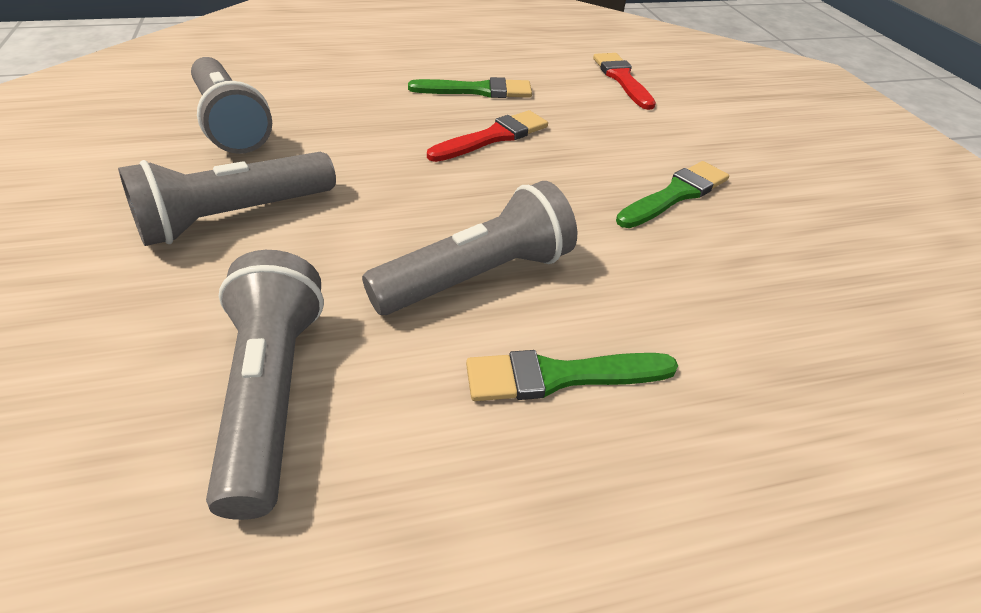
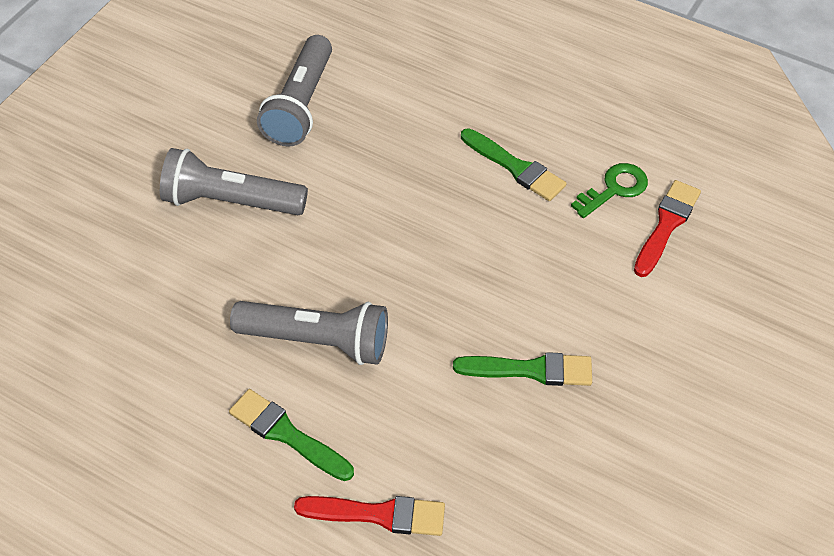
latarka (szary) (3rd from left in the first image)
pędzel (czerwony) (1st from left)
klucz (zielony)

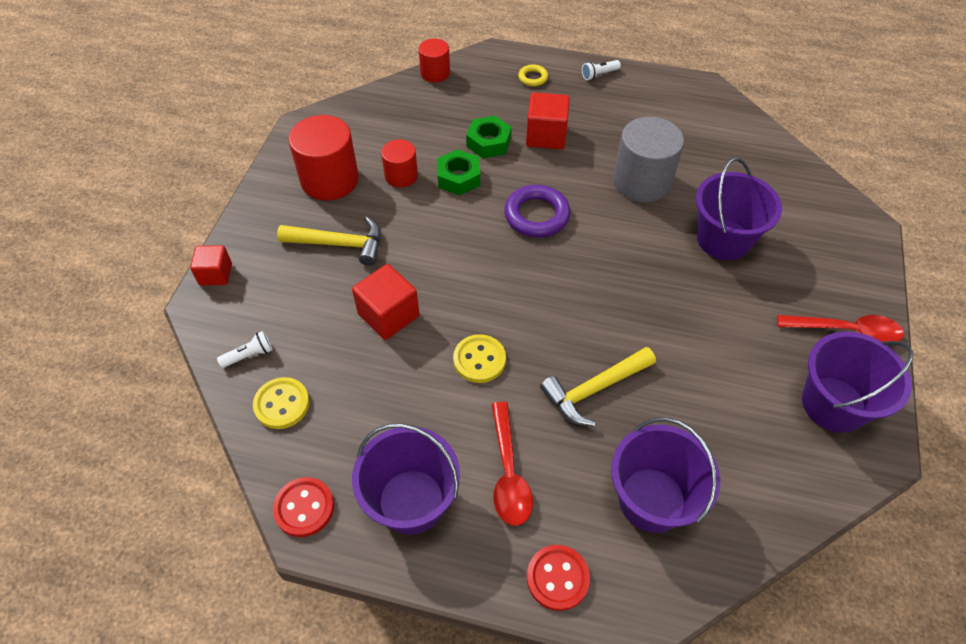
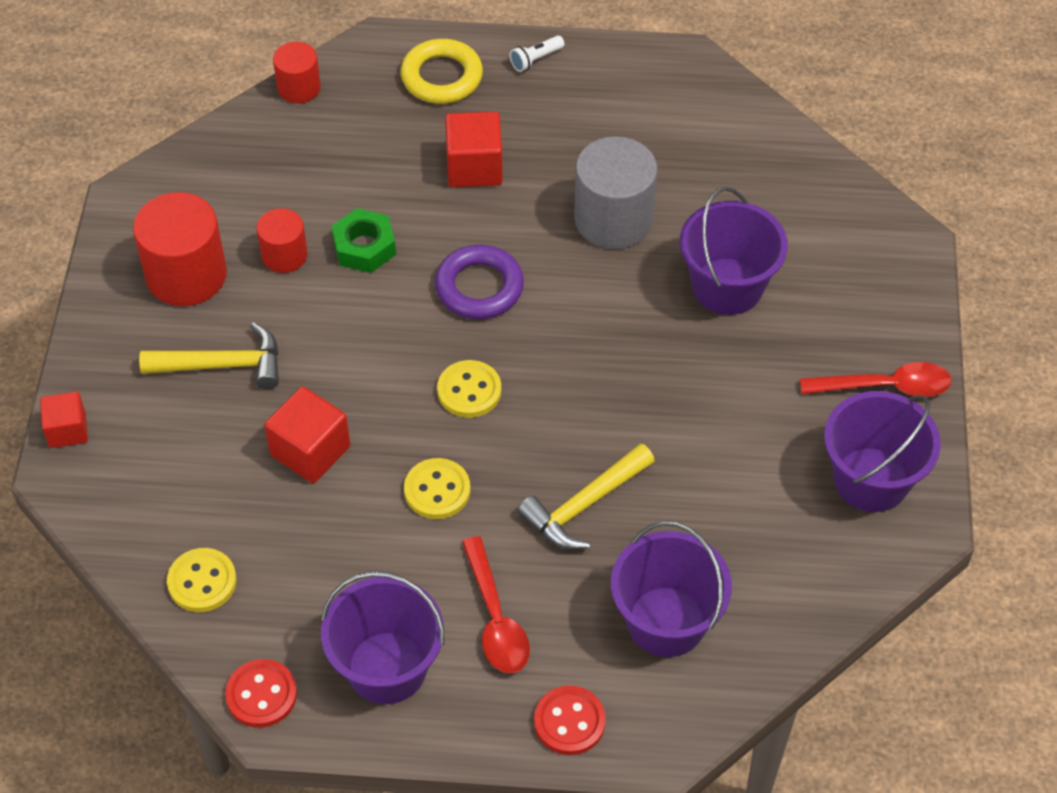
latarka (biały) (1st from left in the first image)
nakrętka (zielony) (2nd from left in the first image)
pierścień (żółty)
guzik (żółty) (3rd from left)

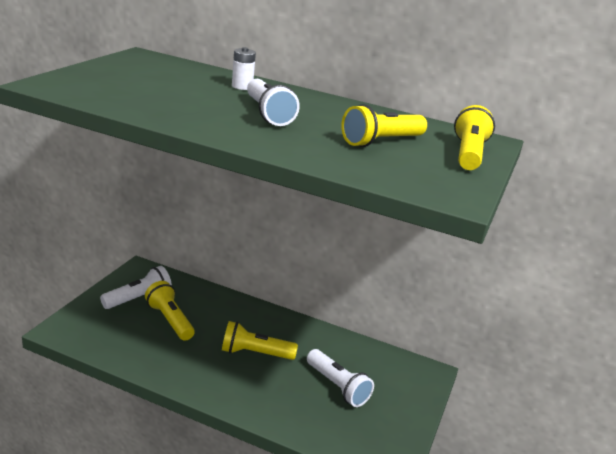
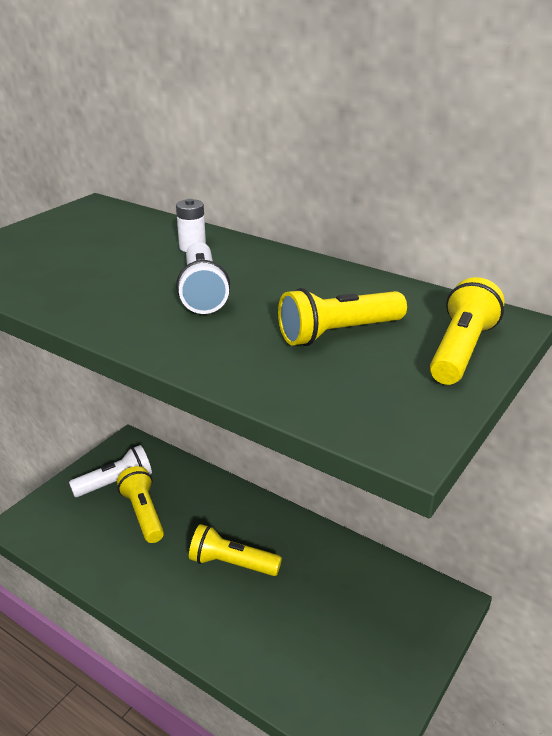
latarka (biały) (3rd from left in the first image)

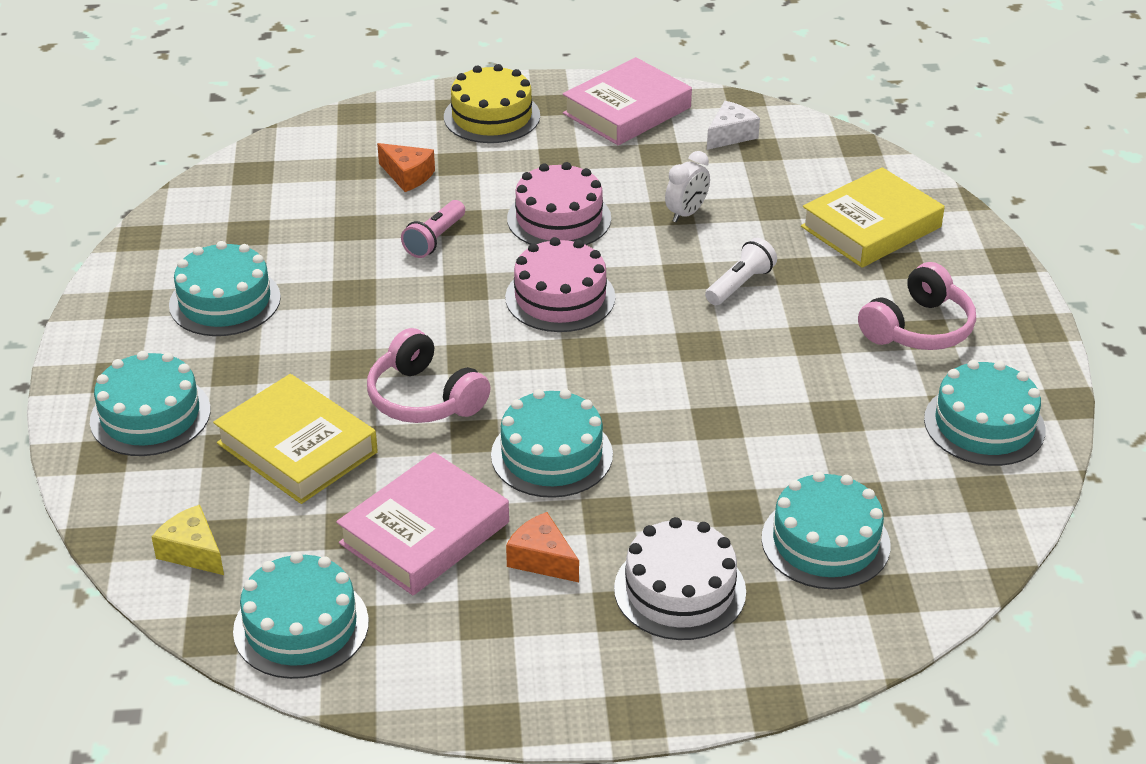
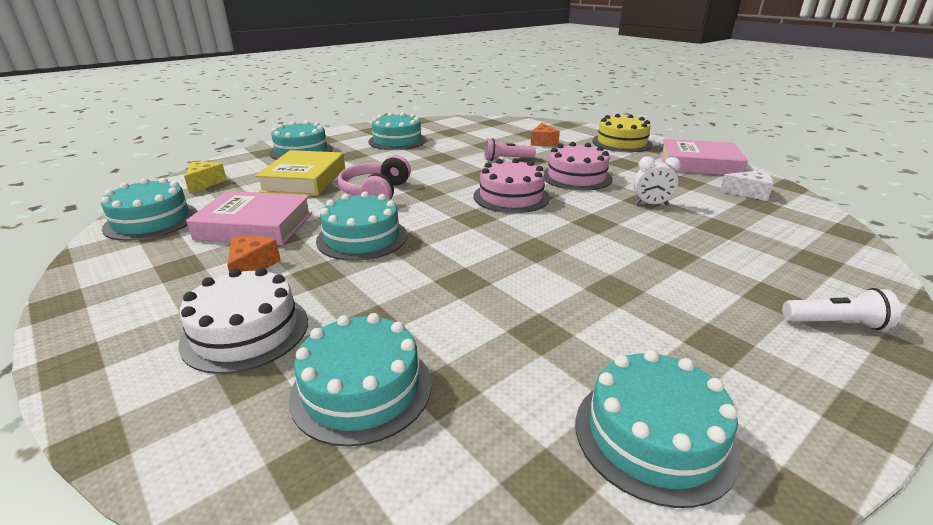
latarka (biały)
książka (żółty) (2nd from left in the first image)
słuchawki (różowy) (2nd from left in the first image)

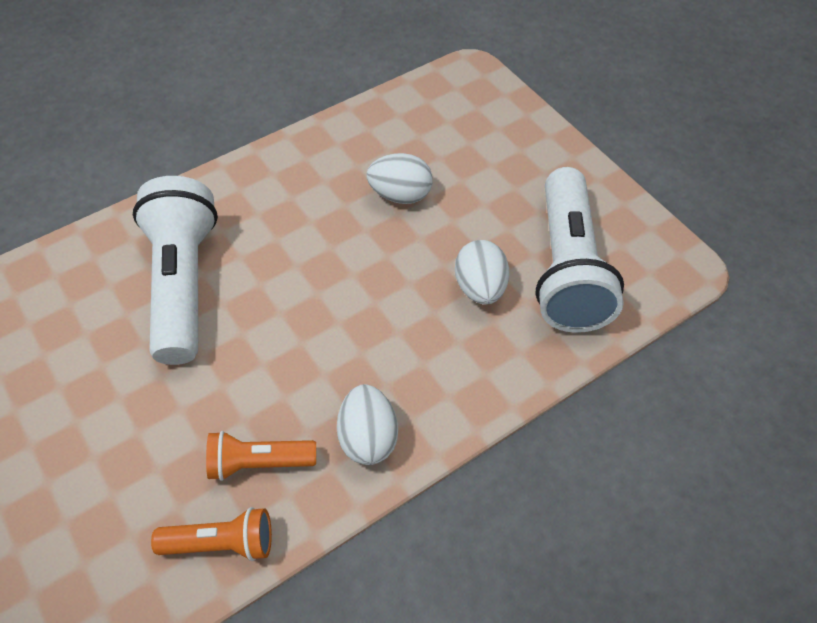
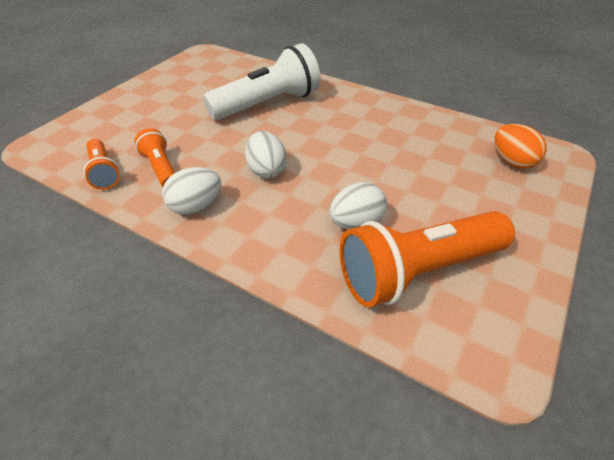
jajko (biały) (2nd from left)
latarka (pomarańczowy) (3rd from left)
jajko (pomarańczowy)

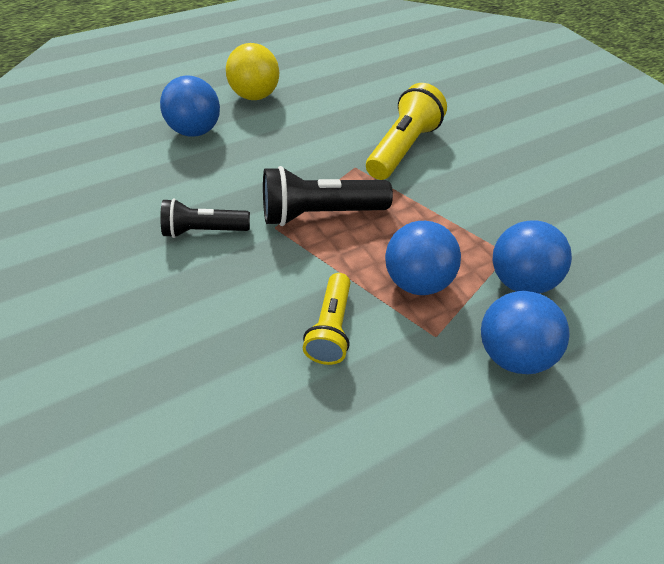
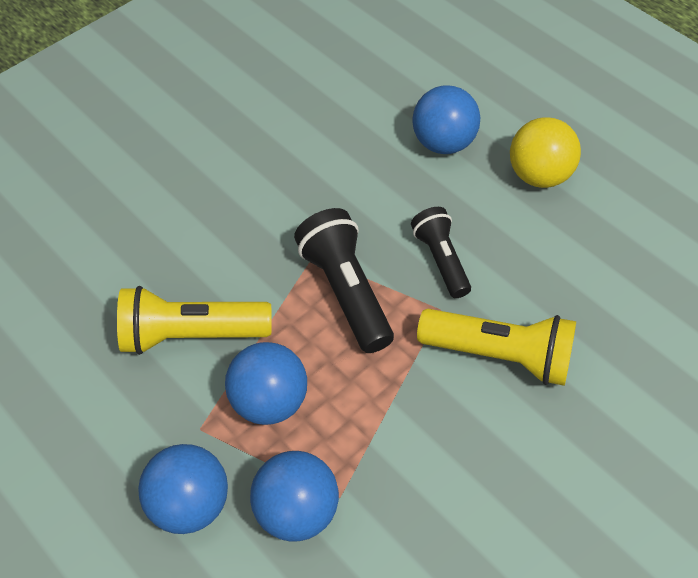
latarka (czarny) (2nd from left)
latarka (żółty) (1st from left)

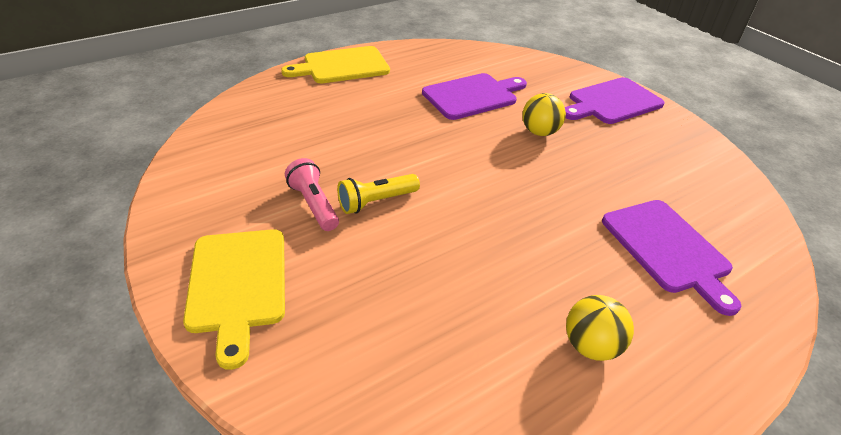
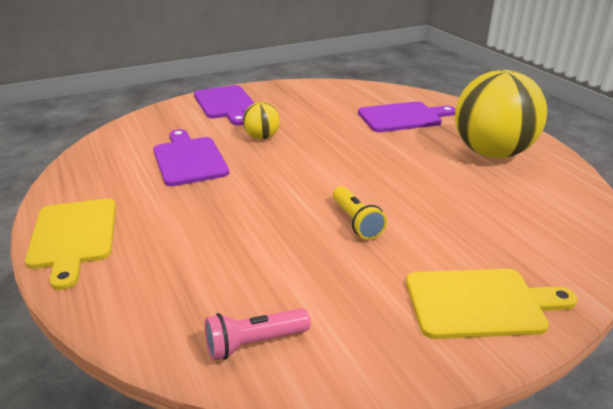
latarka (różowy)
piłka (żółty) (2nd from left)

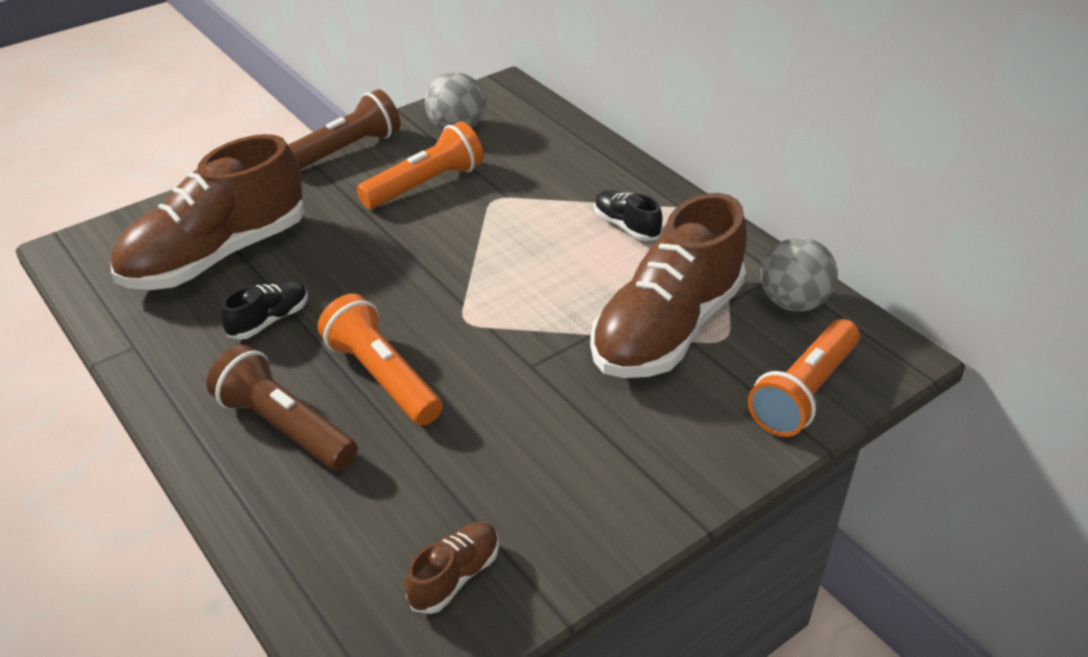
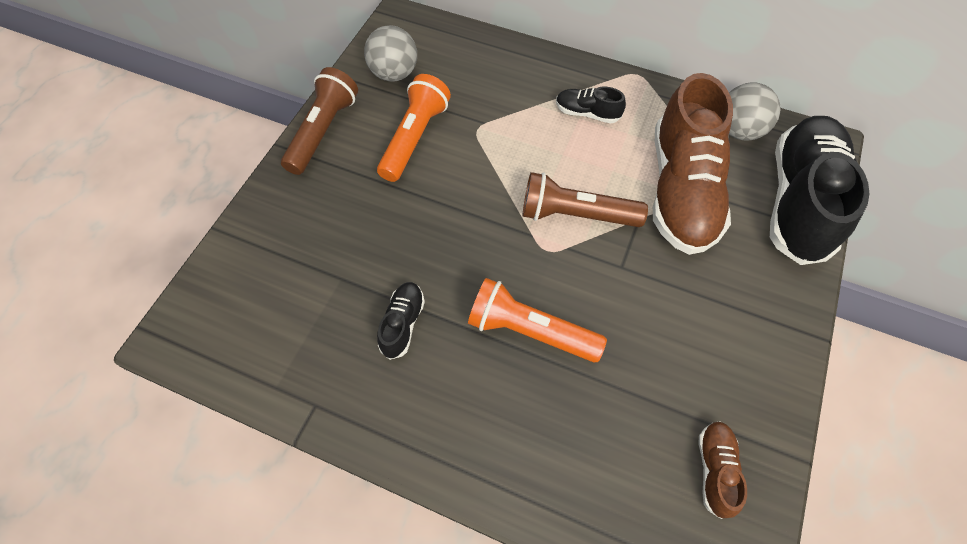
but (brązowy) (1st from left in the first image)
latarka (brązowy) (2nd from left)
but (czarny) (3rd from left)

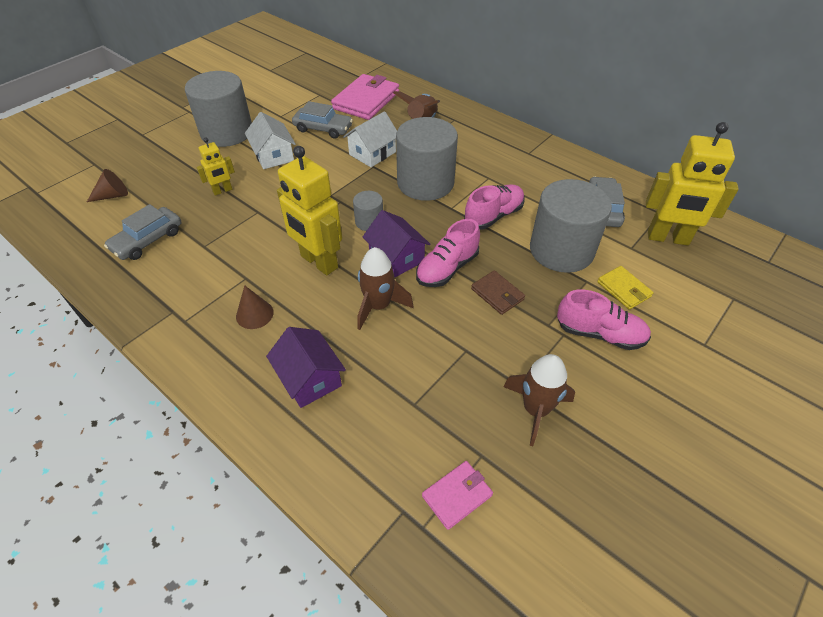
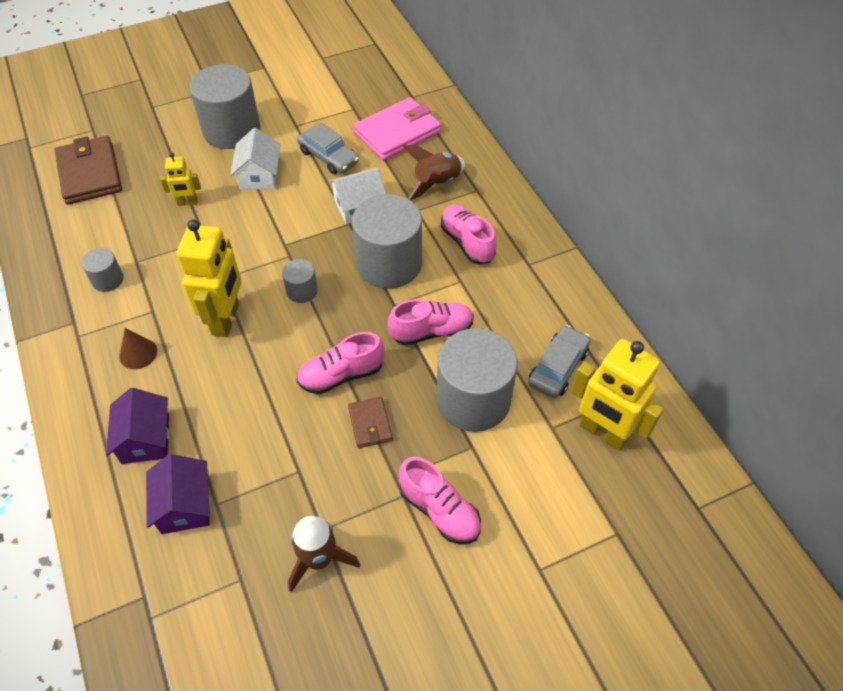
portfel (brązowy) (1st from left)
samochód (szary) (1st from left in the first image)
robot (żółty) (2nd from left)
rakieta (brązowy) (1st from left in the first image)
domek (fioletowy) (2nd from left)
portfel (różowy) (2nd from left in the first image)
portfel (żółty)
walec (szary) (1st from left)
but (różowy) (4th from left)

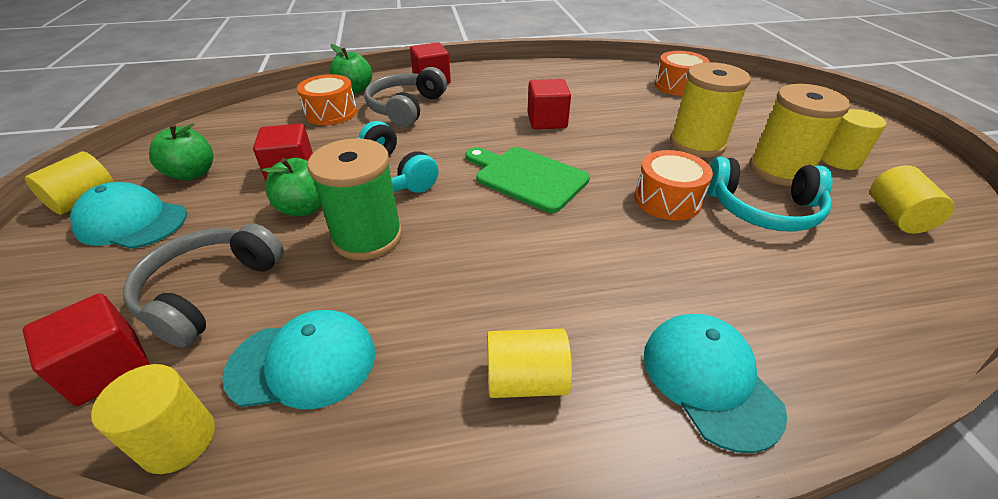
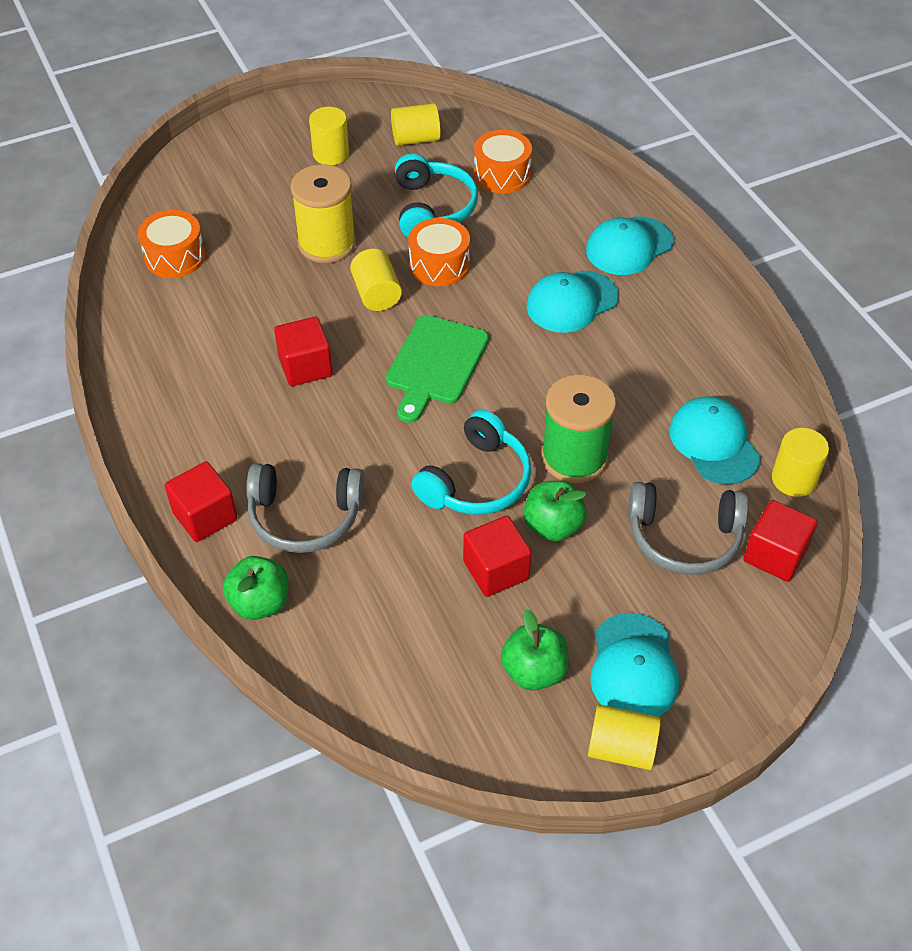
bęben (pomarańczowy) (3rd from left)
walec (żółty) (2nd from left)
szpulka (żółty) (2nd from left in the first image)
czapka (turkusowy) (1st from left)

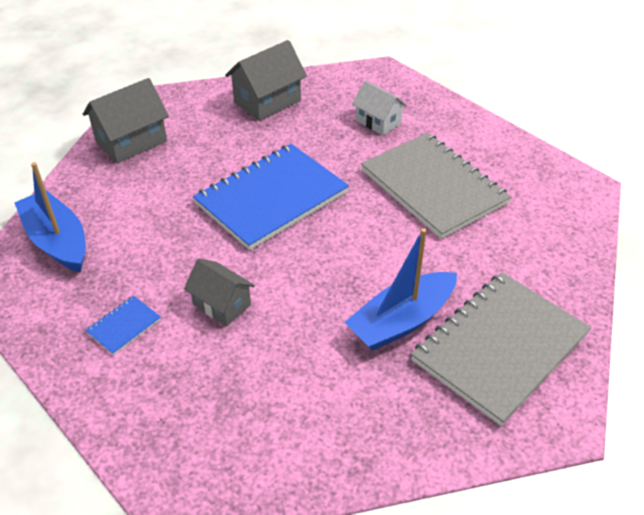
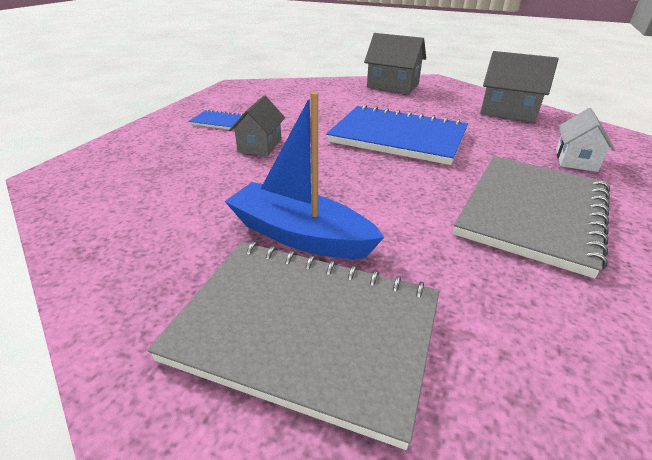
łódka (niebieski) (1st from left in the first image)

